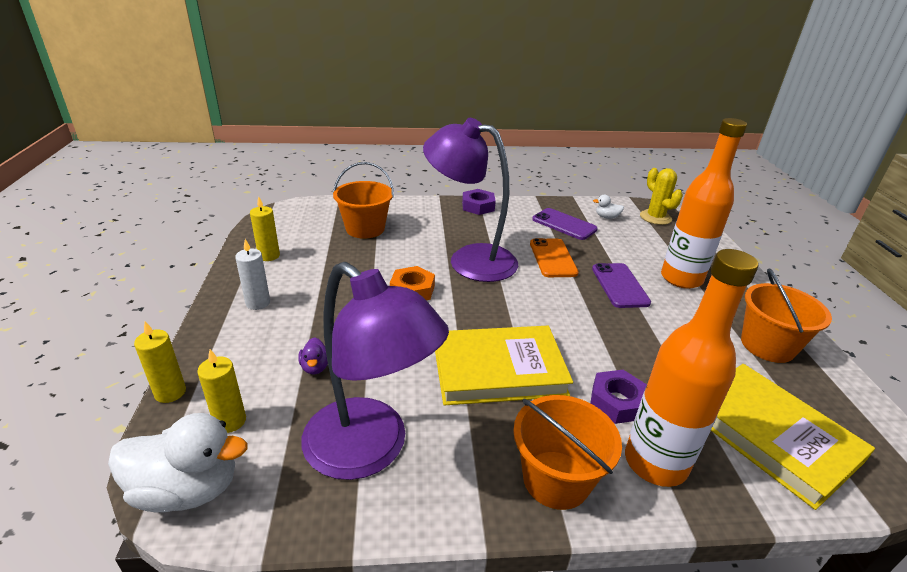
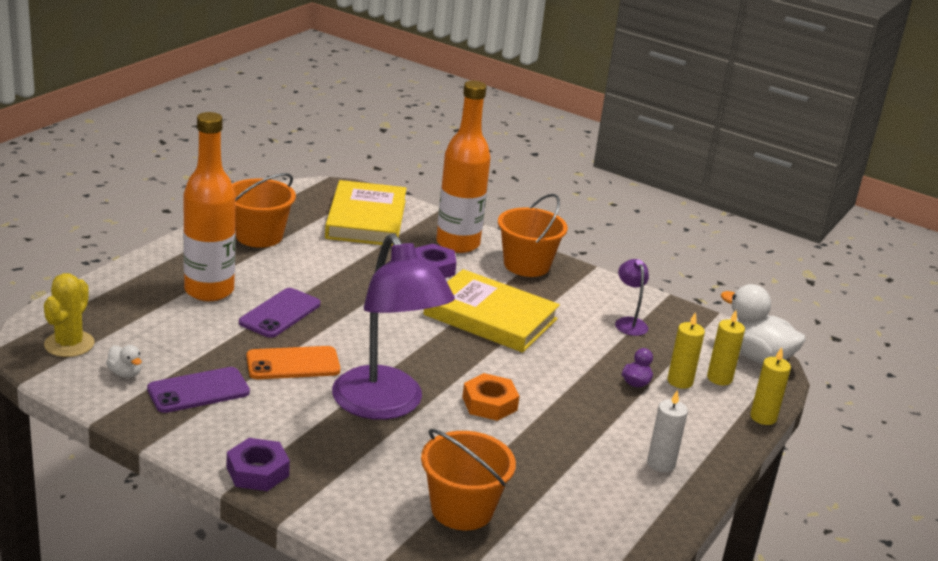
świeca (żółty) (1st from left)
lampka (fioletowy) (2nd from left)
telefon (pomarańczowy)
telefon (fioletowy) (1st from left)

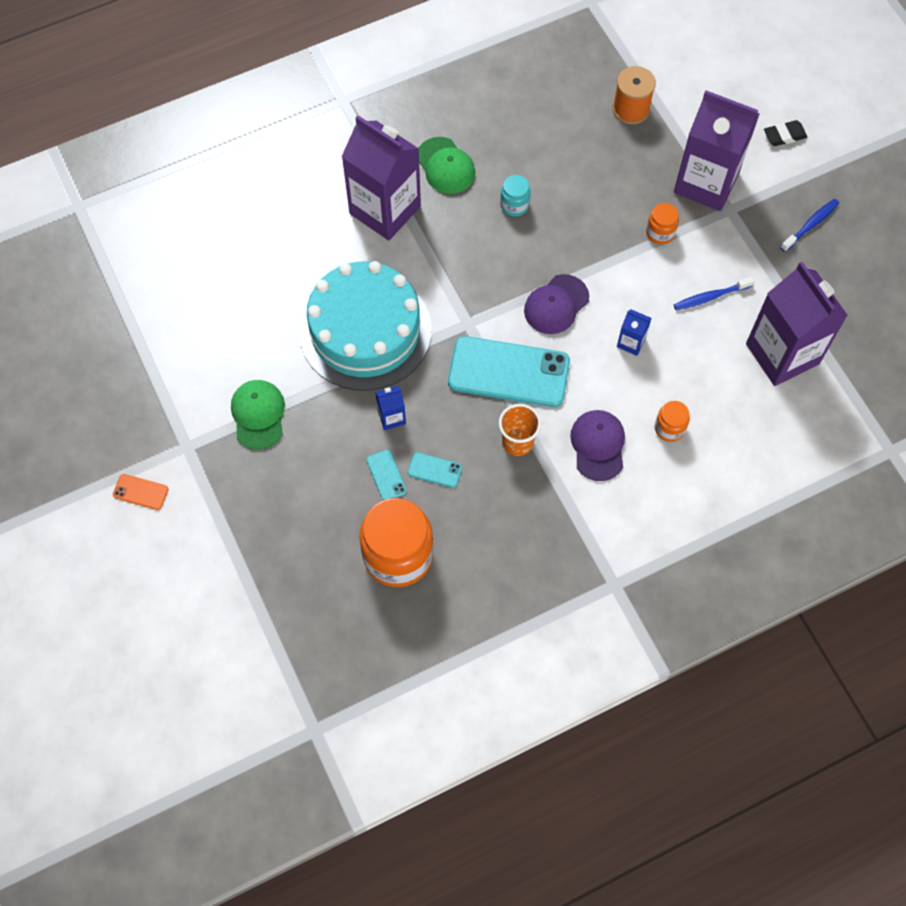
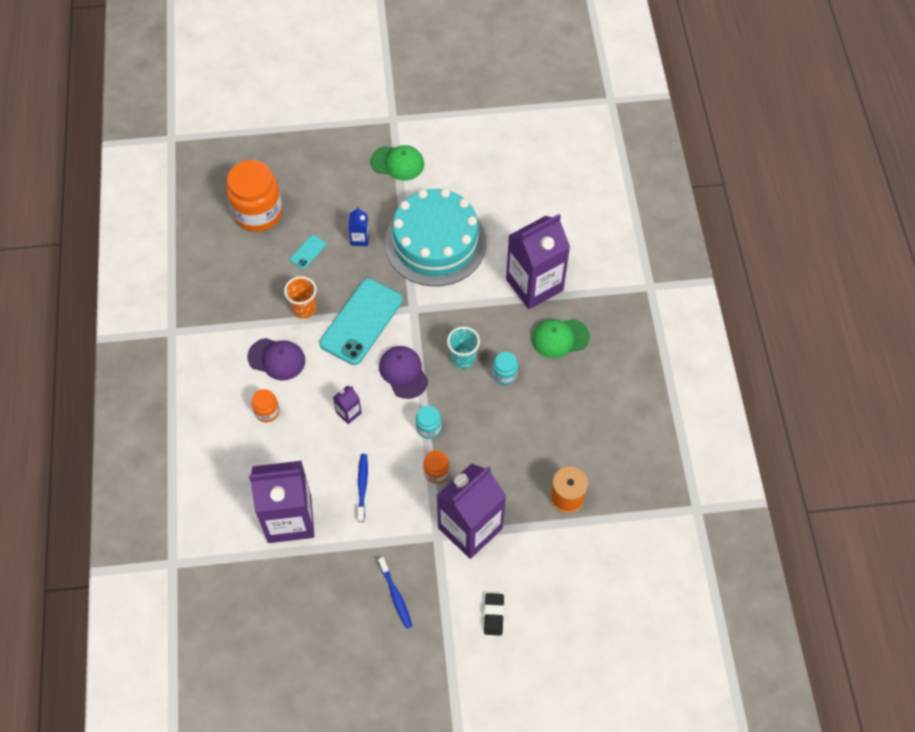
telefon (pomarańczowy)
telefon (turkusowy) (1st from left in the first image)
karton mleka (fioletowy) (2nd from left)
słoik (turkusowy) (1st from left)
szklanka (turkusowy)

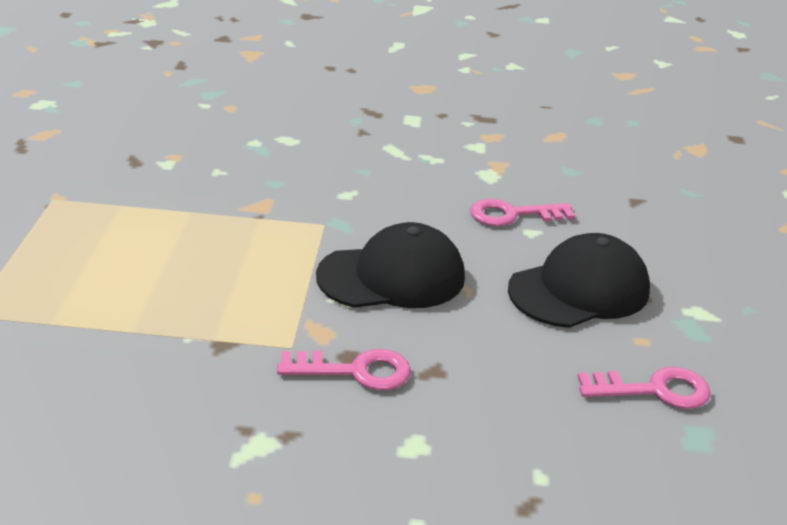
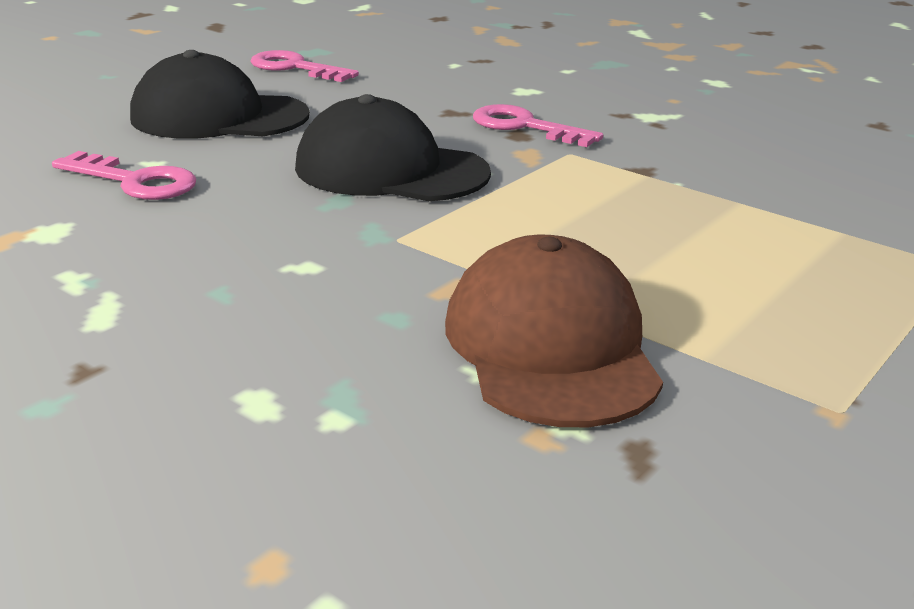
czapka (brązowy)

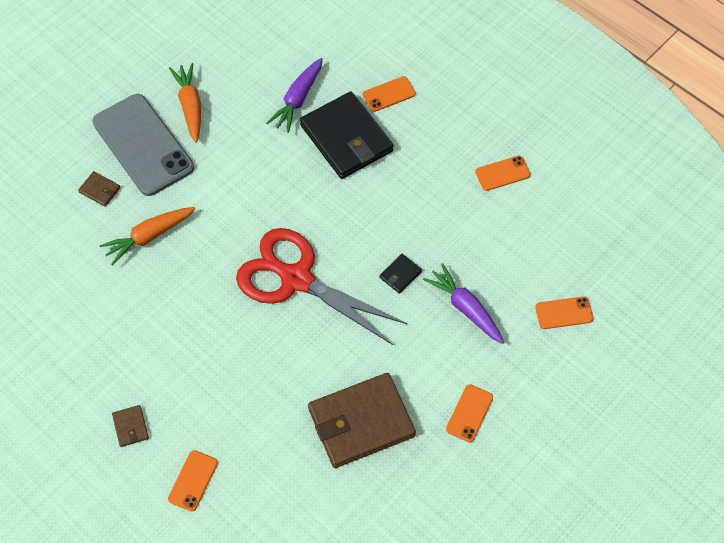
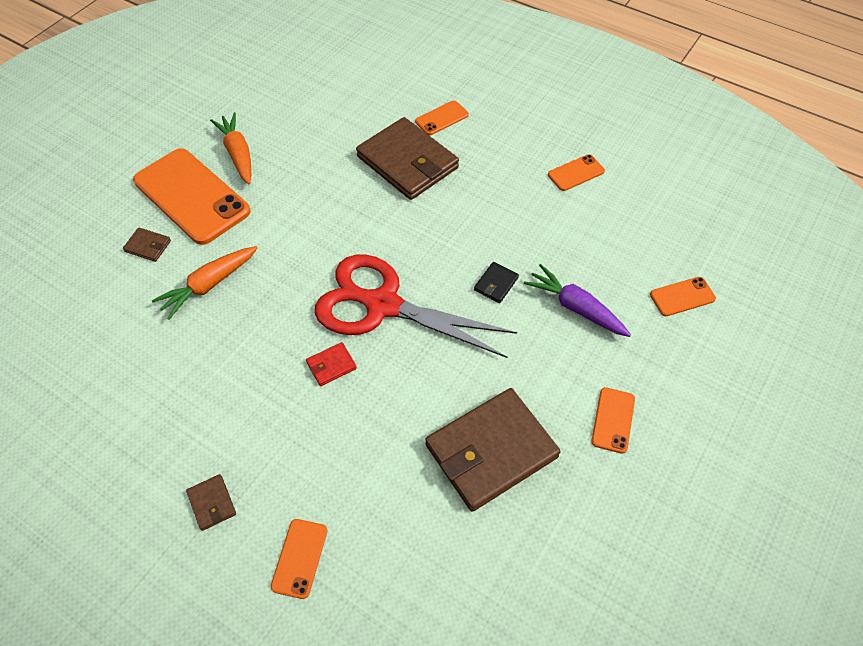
telefon (pomarańczowy) (1st from left)
marchewka (fioletowy) (1st from left in the first image)
portfel (brązowy) (3rd from left)
portfel (czerwony)

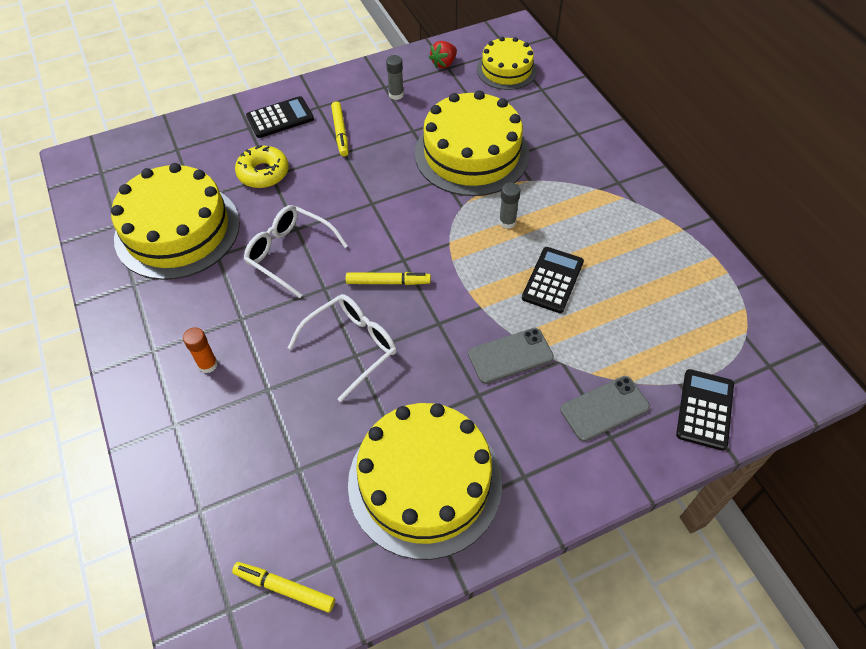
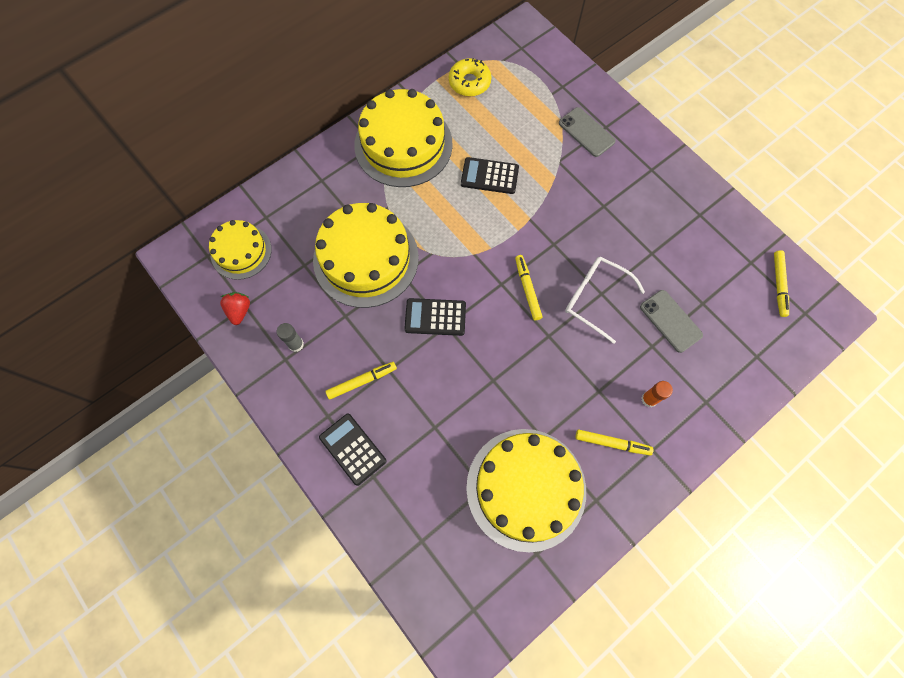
donut (żółty)
okulary (biały) (1st from left in the first image)
tort (żółty) (3rd from left)
truskawka (czerwony)
telefon (szary) (2nd from left)
klej w sztyfcie (szary) (2nd from left in the first image)
kalkulator (czarny) (2nd from left)
flamaster (żółty) (3rd from left)

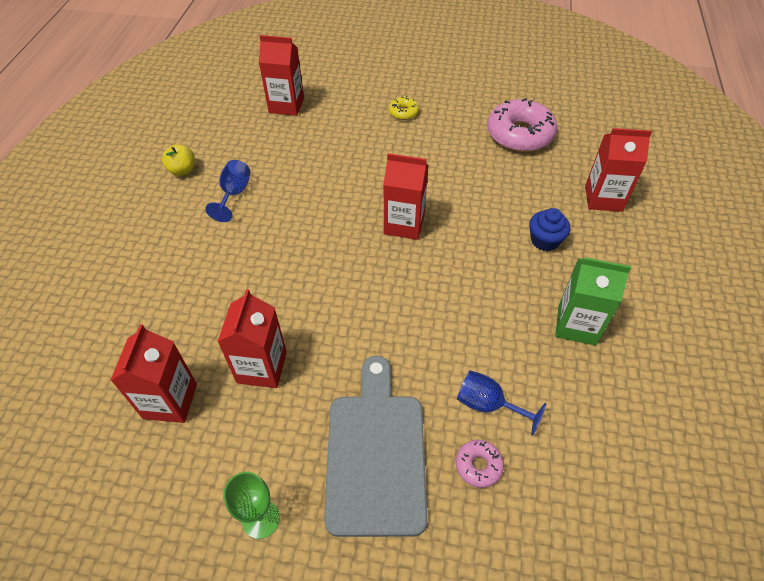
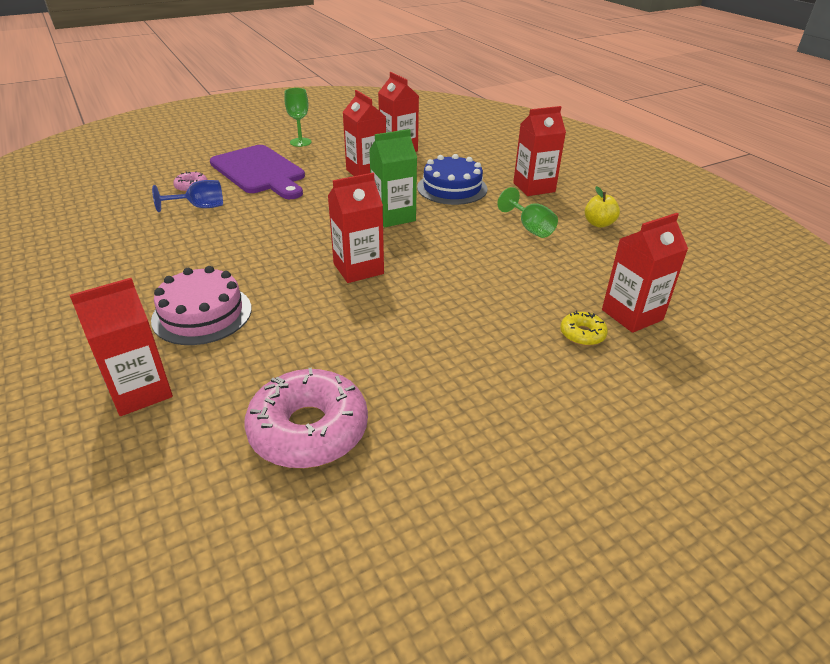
kielich (zielony) (2nd from left)
deska do krojenia (fioletowy)
donut (żółty)
tort (różowy)
karton mleka (zielony)
tort (niebieski)
karton mleka (czerwony) (5th from left)

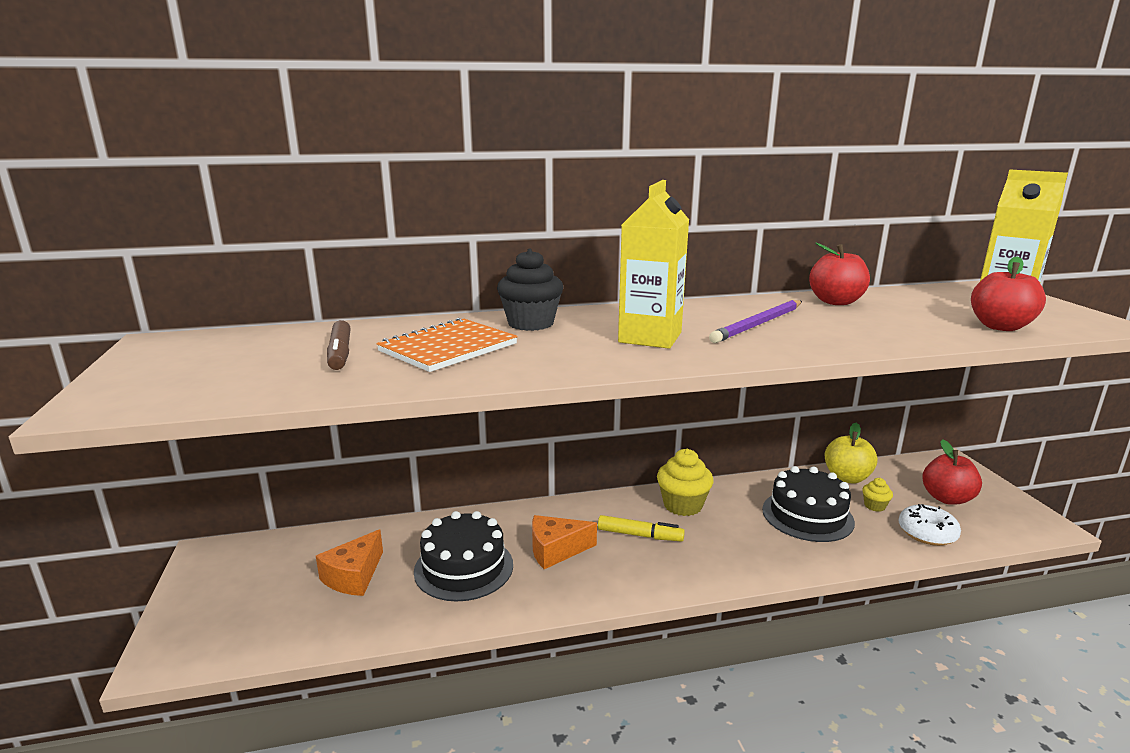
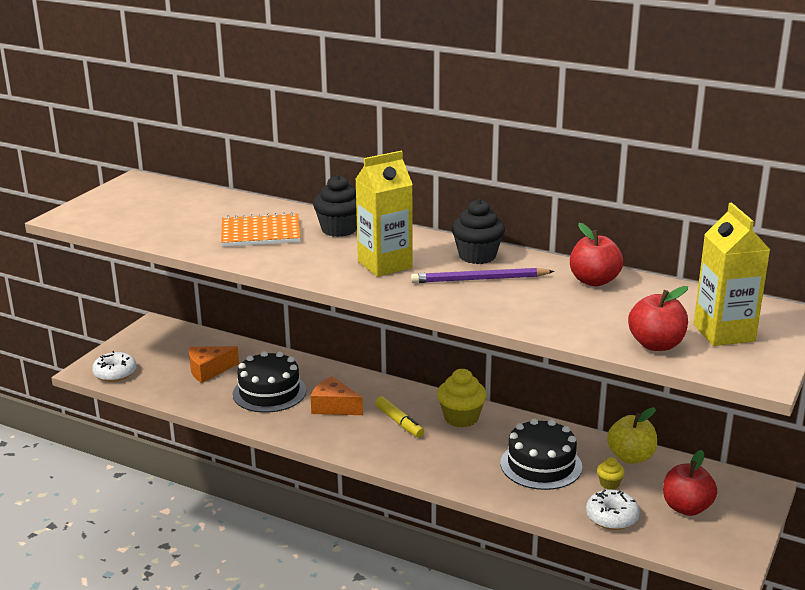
flamaster (brązowy)
donut (biały) (1st from left)
muffinka (czarny) (2nd from left)

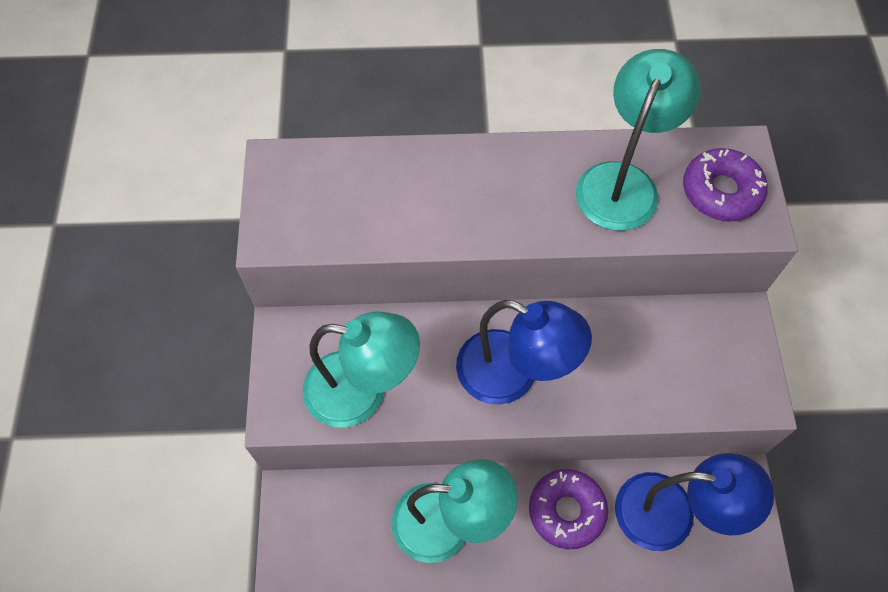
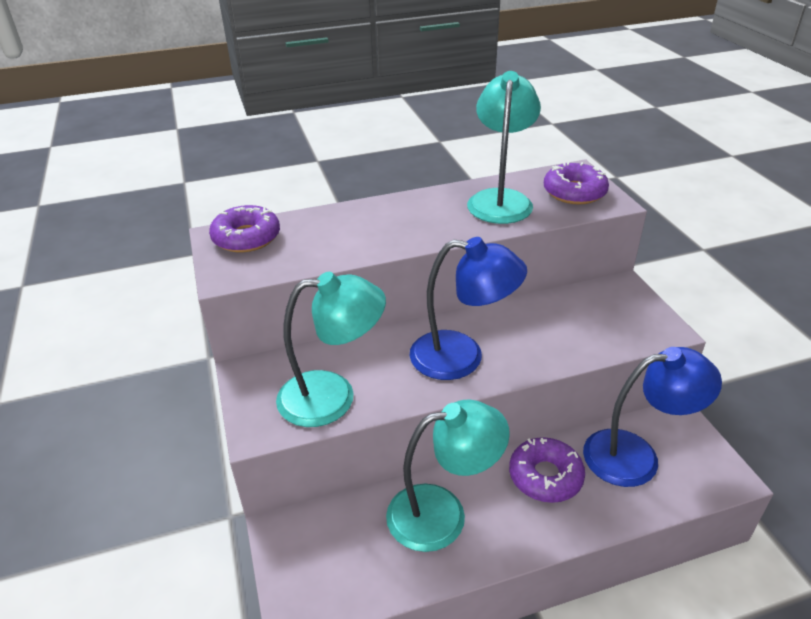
donut (fioletowy) (1st from left)

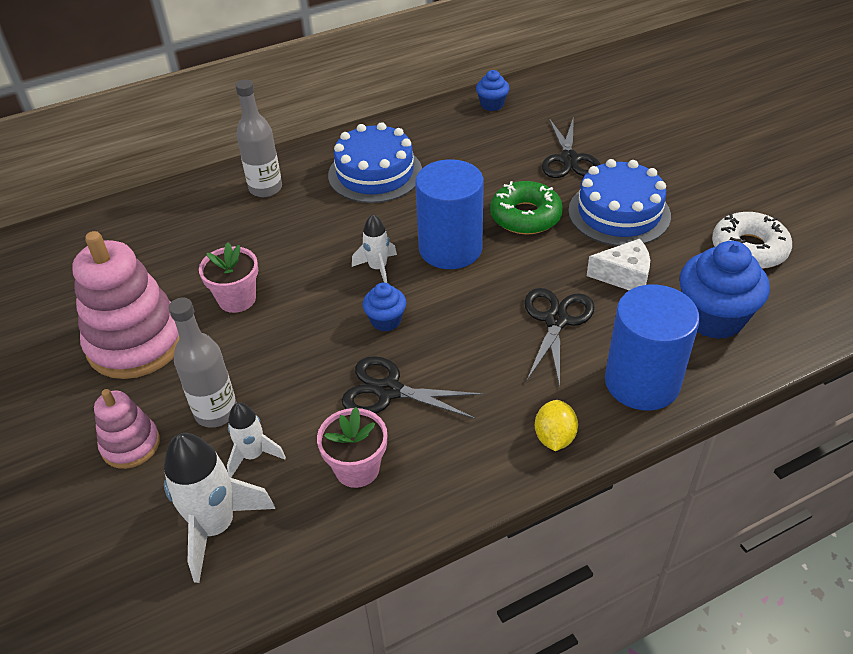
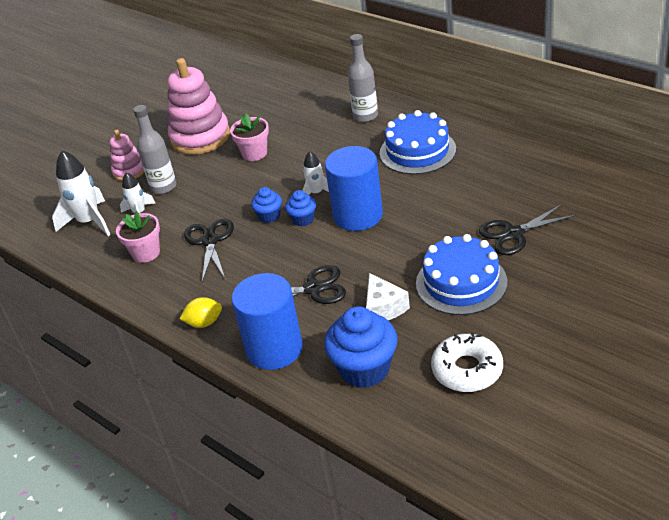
muffinka (niebieski) (2nd from left)
donut (zielony)

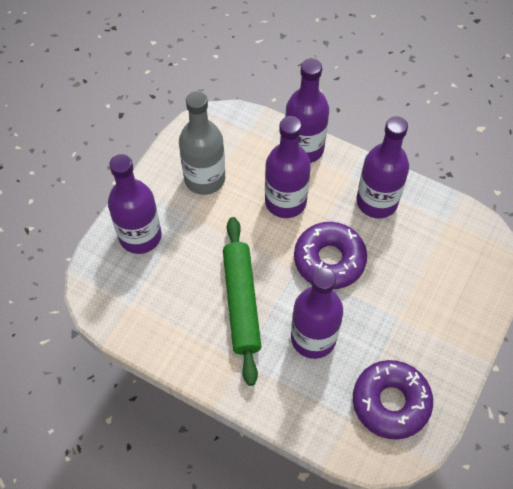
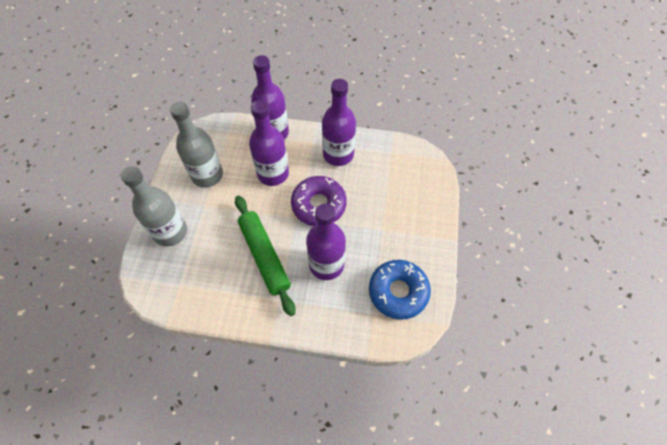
butelka (szary) (1st from left)
donut (niebieski)

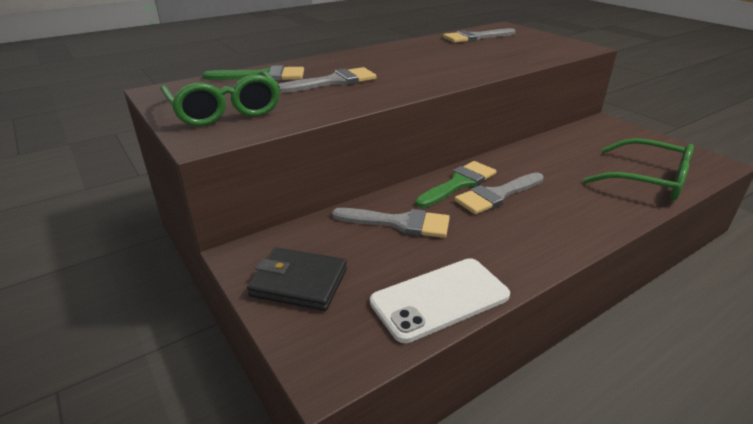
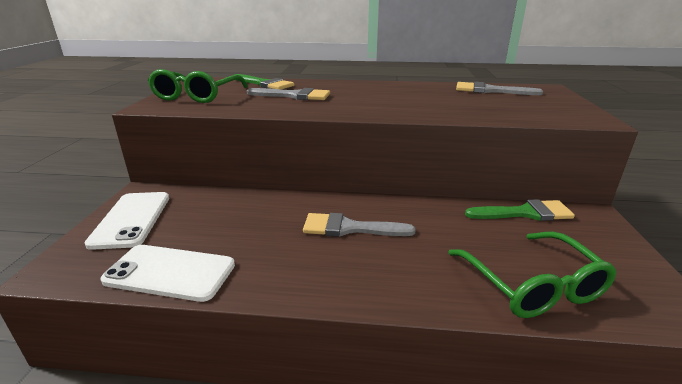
telefon (biały) (1st from left)
pędzel (szary) (2nd from left in the first image)
pędzel (zielony) (2nd from left)

